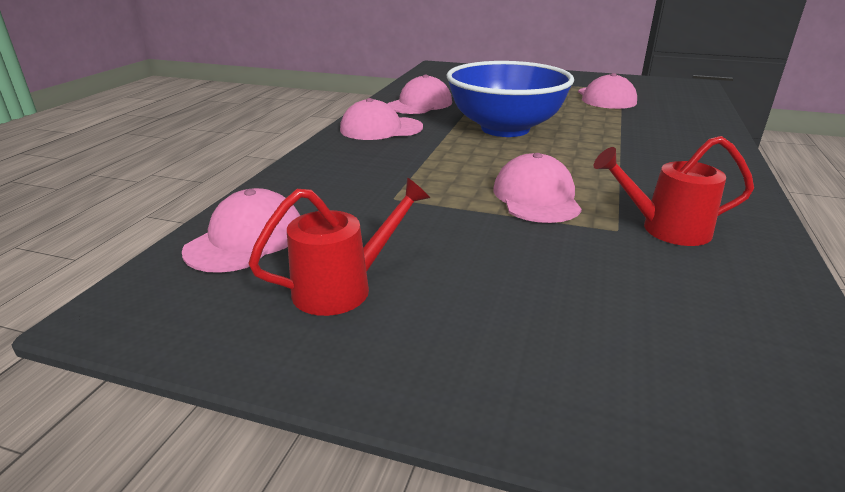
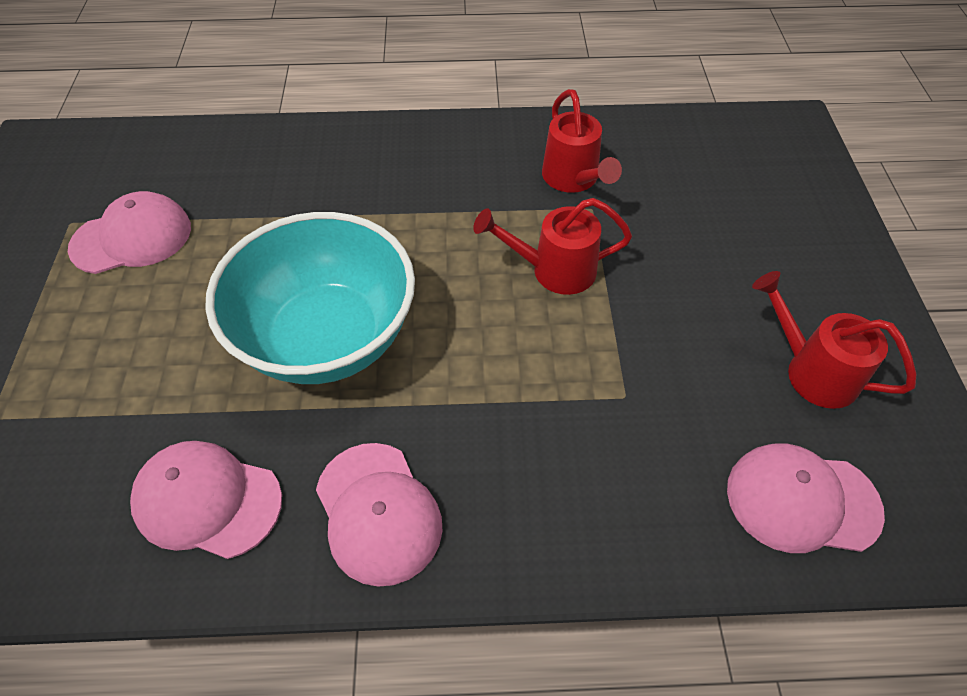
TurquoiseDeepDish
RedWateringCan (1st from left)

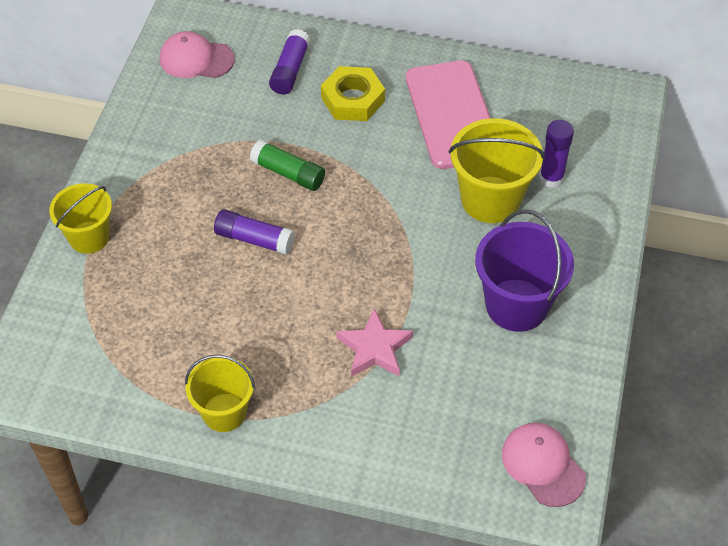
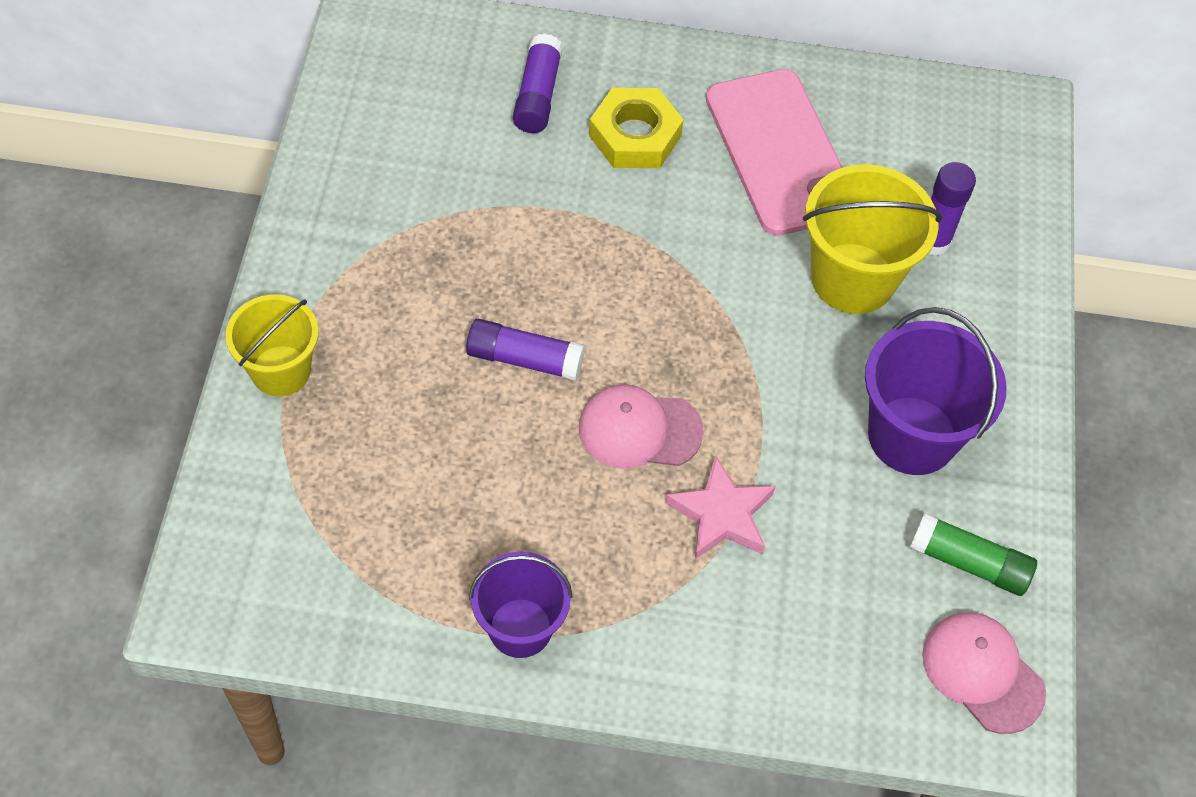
RosePinkCap (1st from left)
GreenGlueStick
RoyalPurplePail (1st from left)

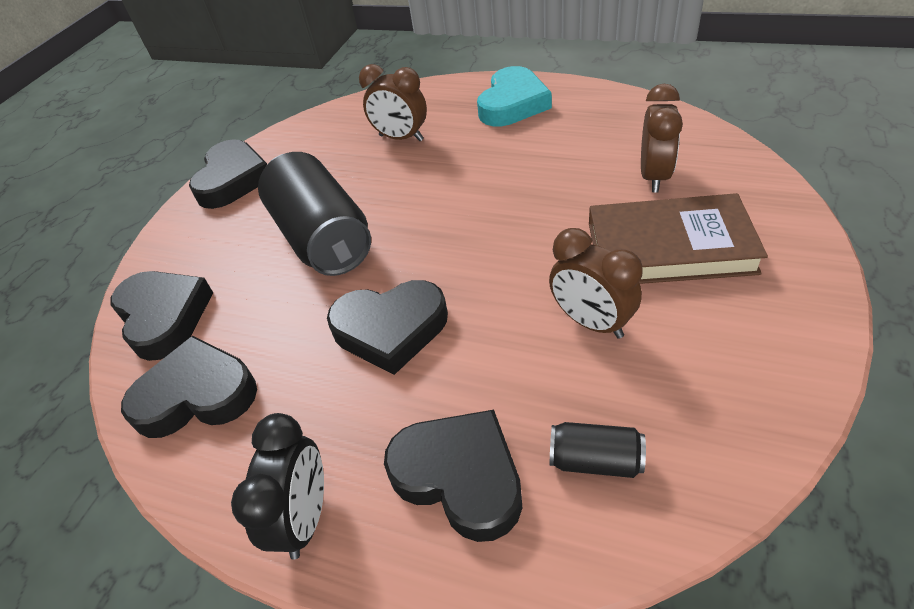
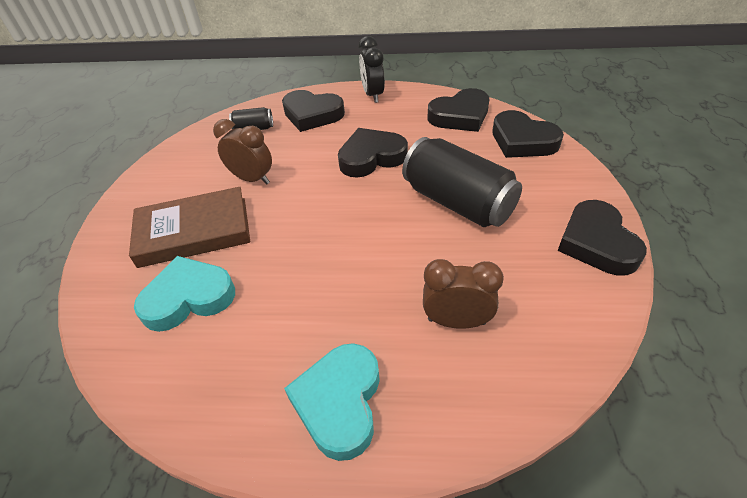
TurquoiseLoveHeart (1st from left)

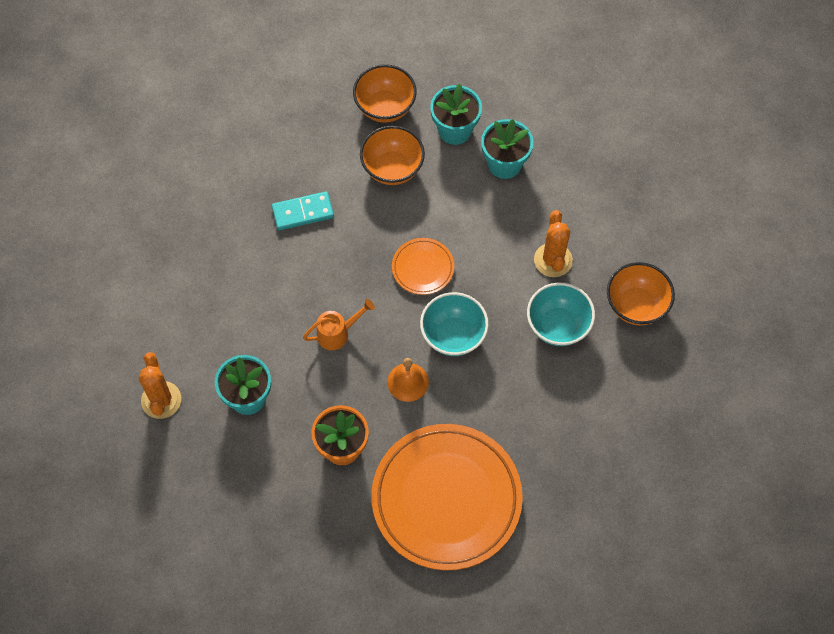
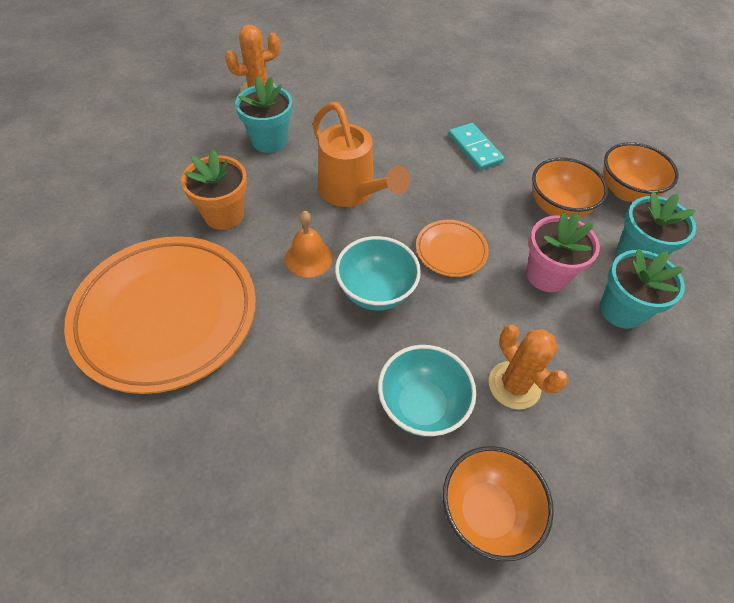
OrangeColouredCactus (2nd from left)
OrangeColouredWateringCan
RosePinkFlowerPot

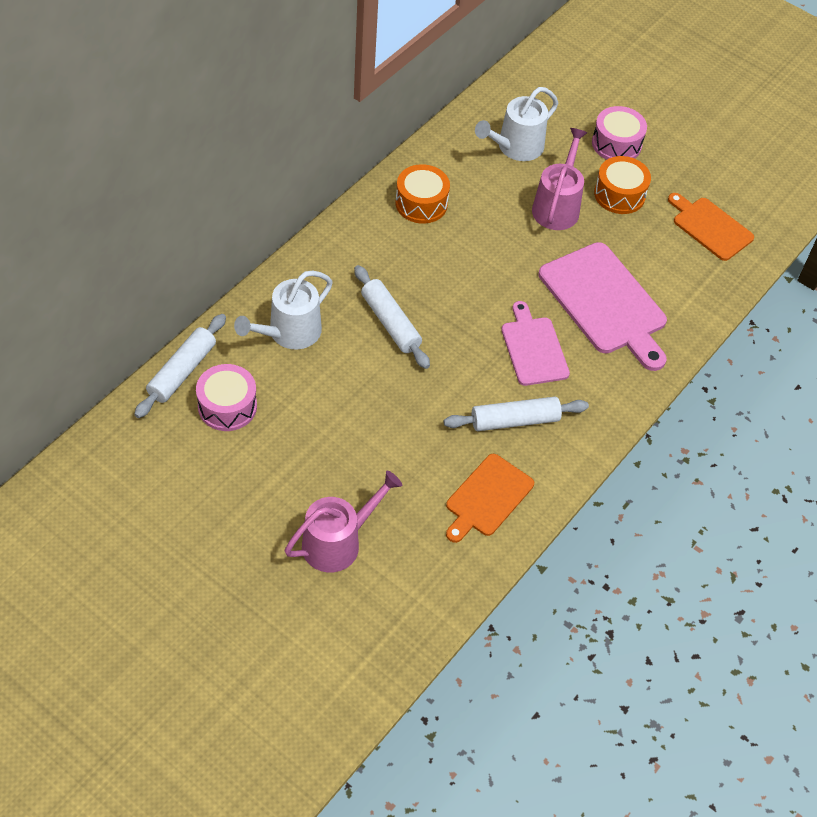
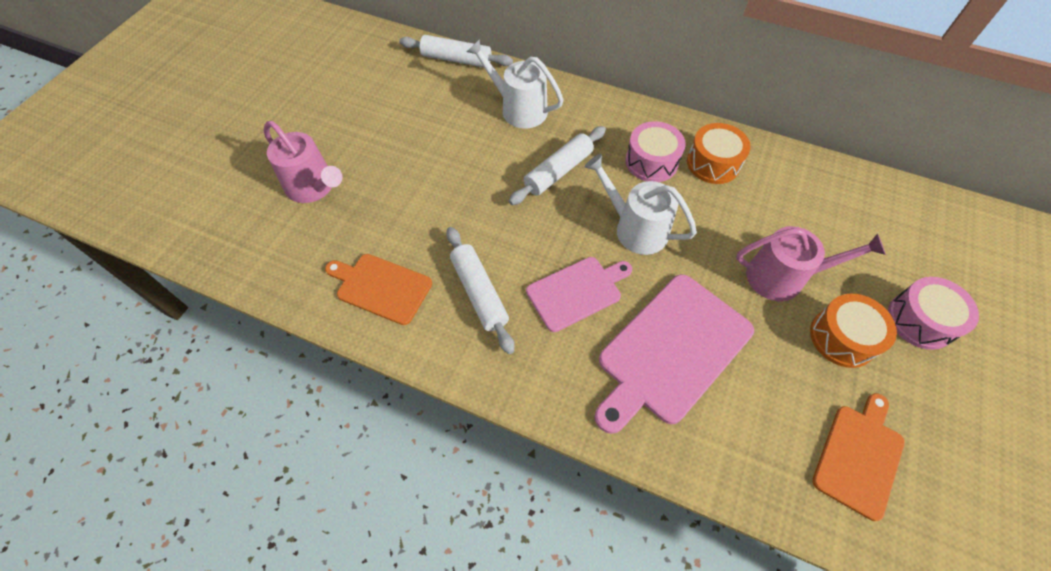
PureWhiteWateringCan (2nd from left)
RosePinkToyDrum (1st from left)

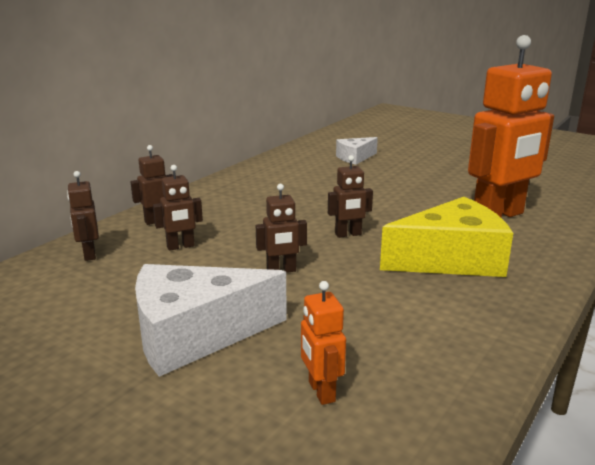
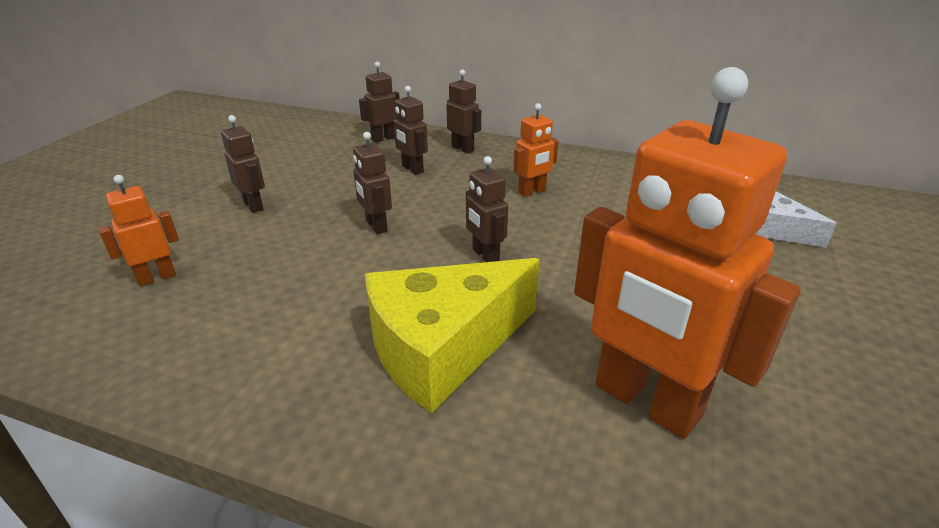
YellowPieceOfCheese
DarkBrownRobot (1st from left)
OrangeColouredRobot (2nd from left)

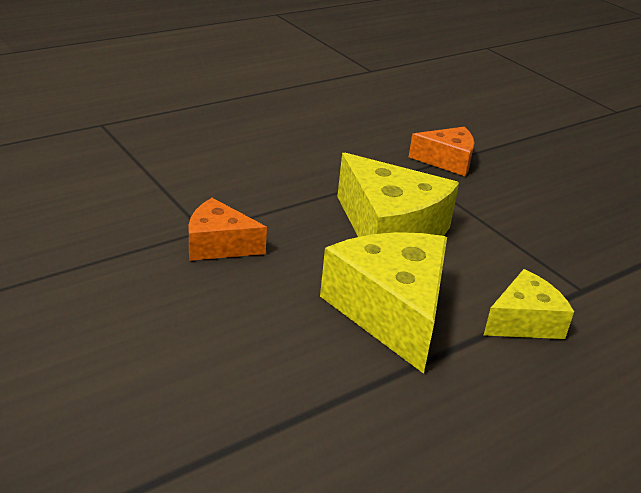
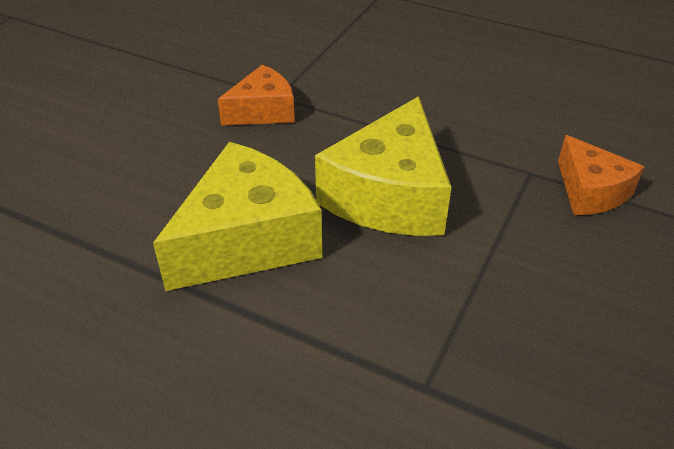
OrangeColouredPieceOfCheese (1st from left)
YellowPieceOfCheese (3rd from left in the first image)

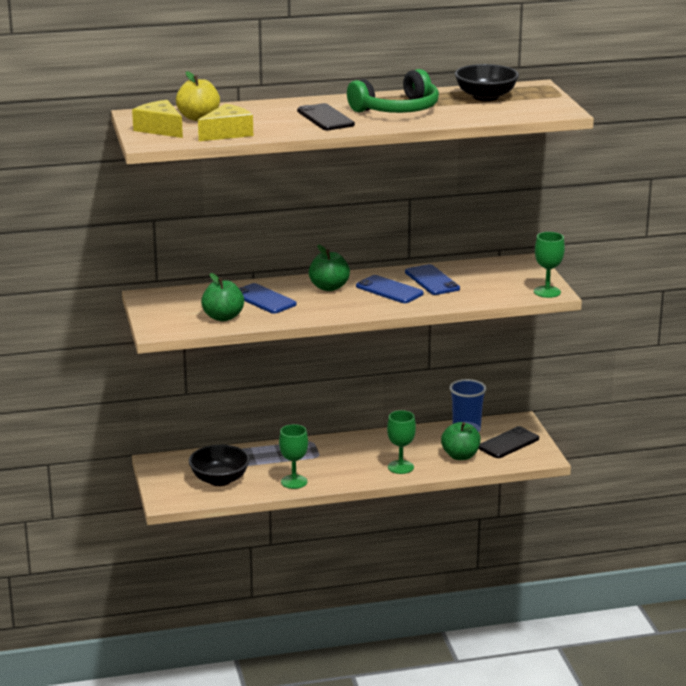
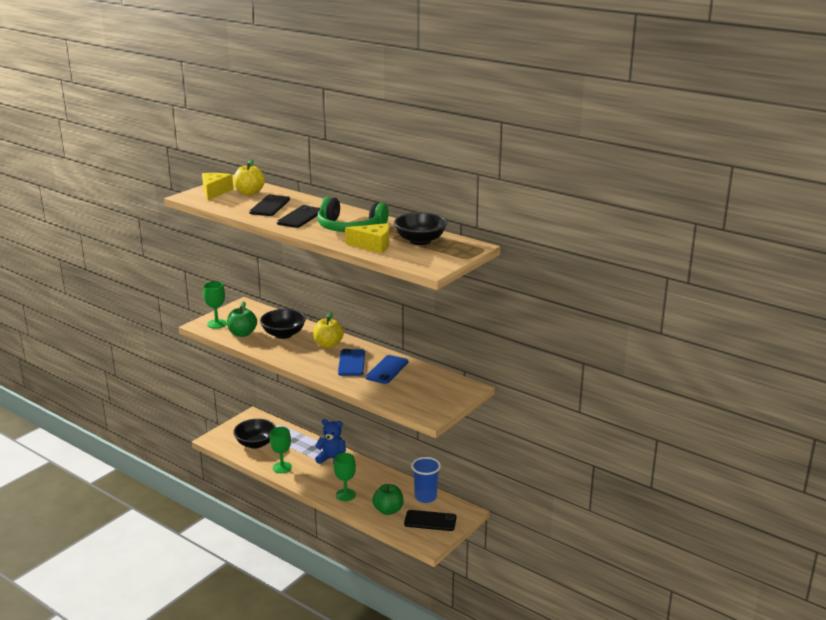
YellowPieceOfCheese (2nd from left)
GreenChalice (1st from left)
YellowToyApple (2nd from left)
BlackDeepDish (2nd from left)
BlackSmartphone (1st from left)
CobaltStuffedBear

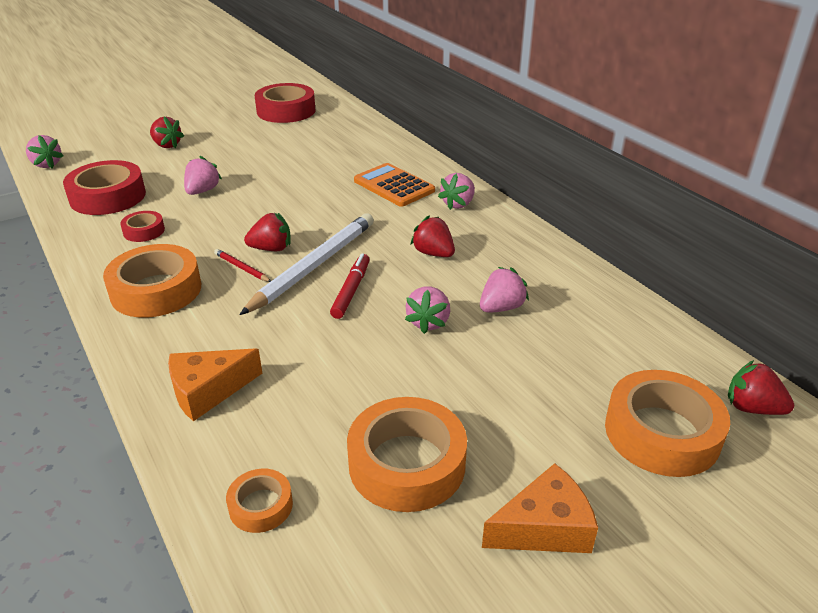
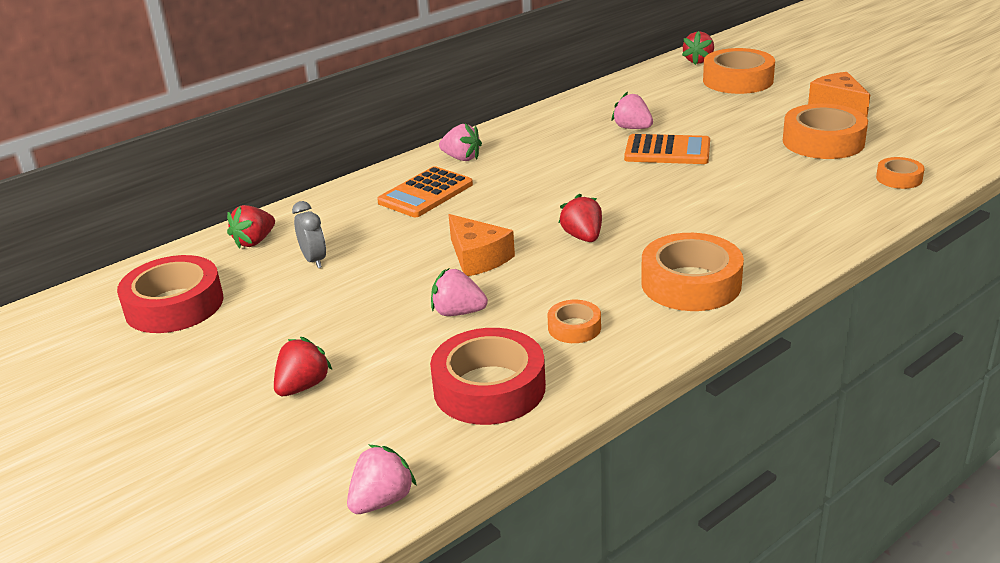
OrangeColouredRollOfTape (1st from left)
PureWhiteWoodenPencil
RedBerry (1st from left)
RedWoodenPencil
RedMarkerPen
OrangeColouredAddingMachine (2nd from left)
OrangeColouredPieceOfCheese (1st from left)
AshGreyAlarmClock

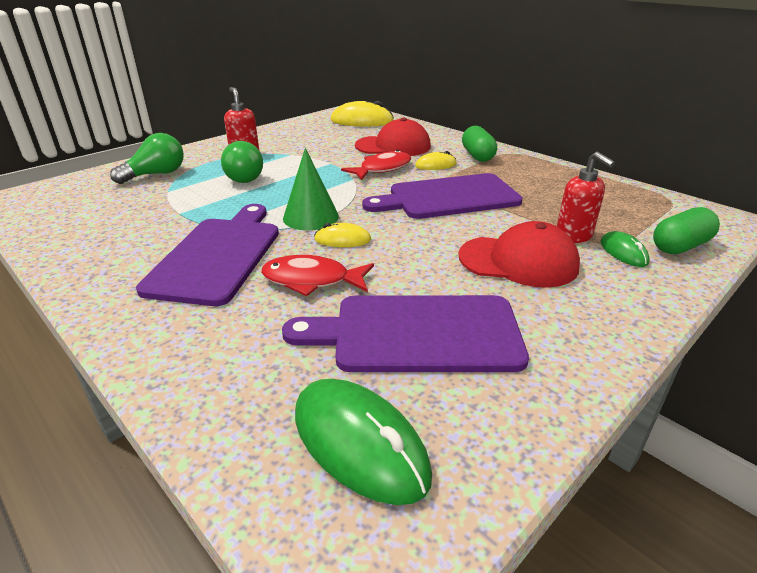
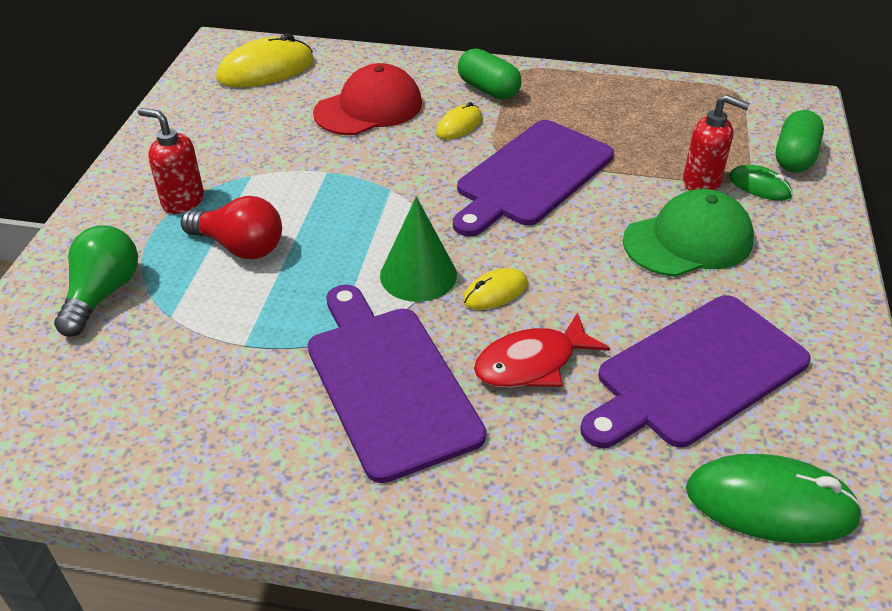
RedBulb
RedToyFish (2nd from left in the first image)
GreenCap

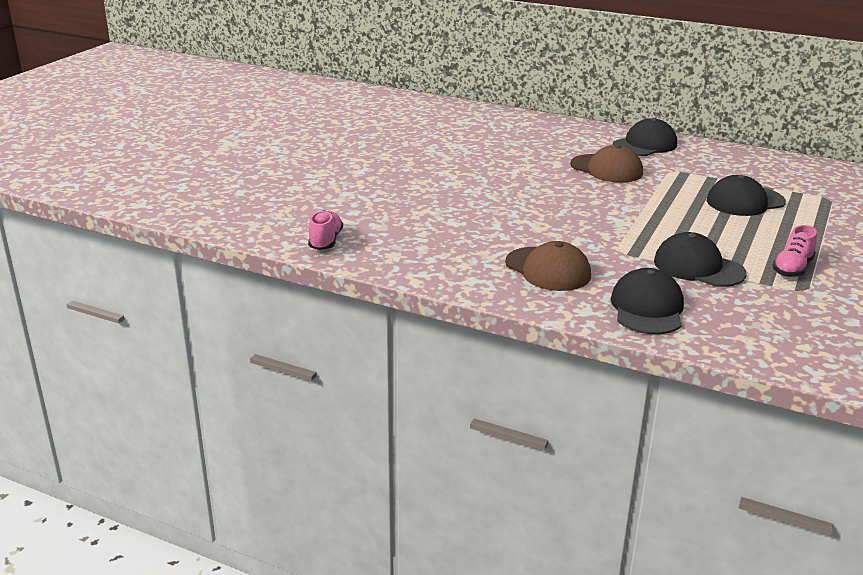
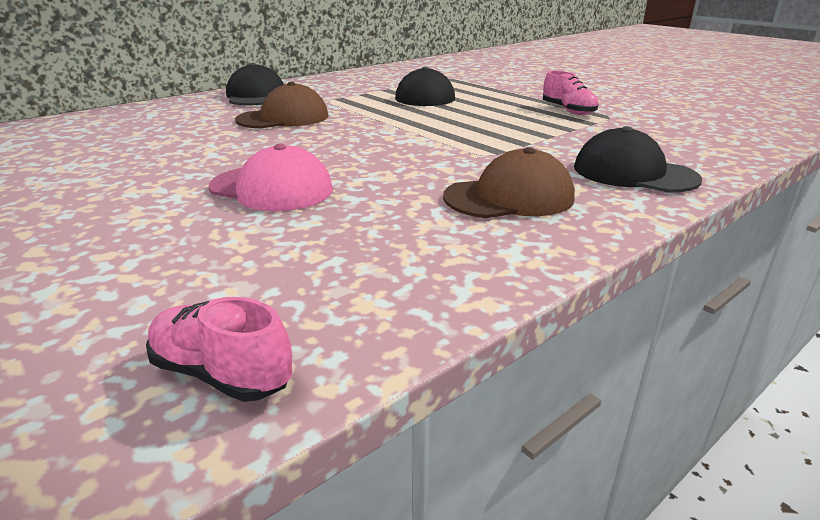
BlackCap (3rd from left in the first image)
RosePinkCap

